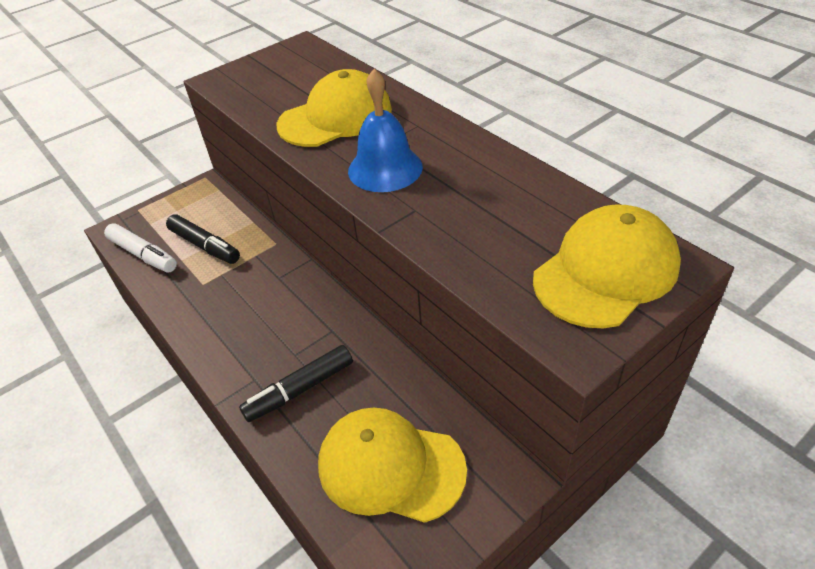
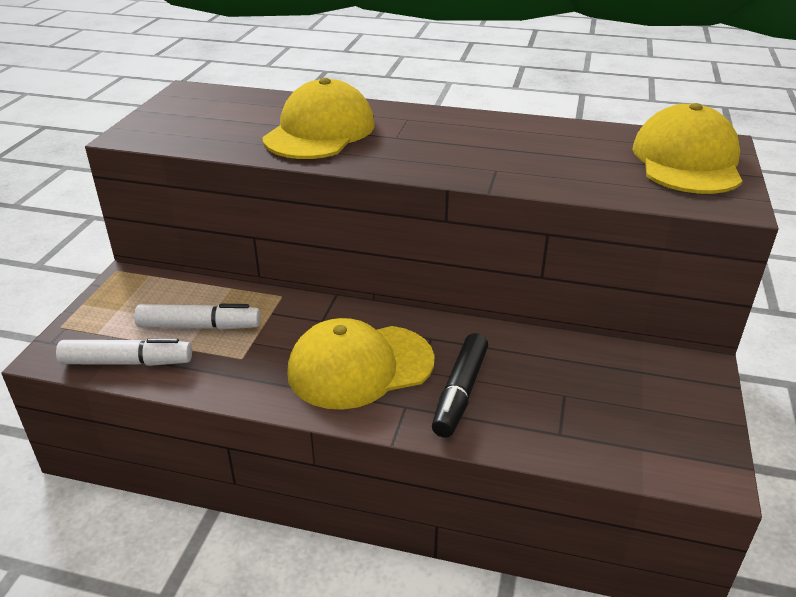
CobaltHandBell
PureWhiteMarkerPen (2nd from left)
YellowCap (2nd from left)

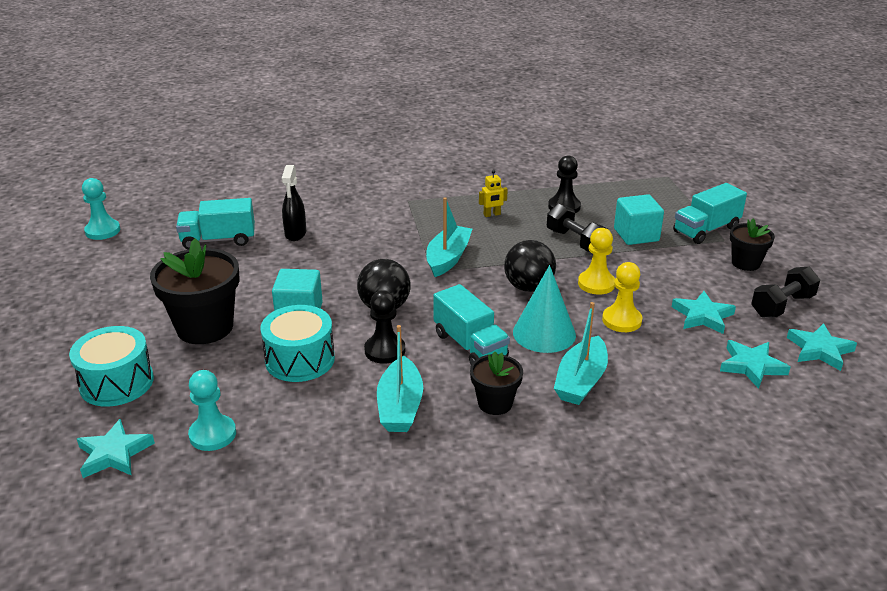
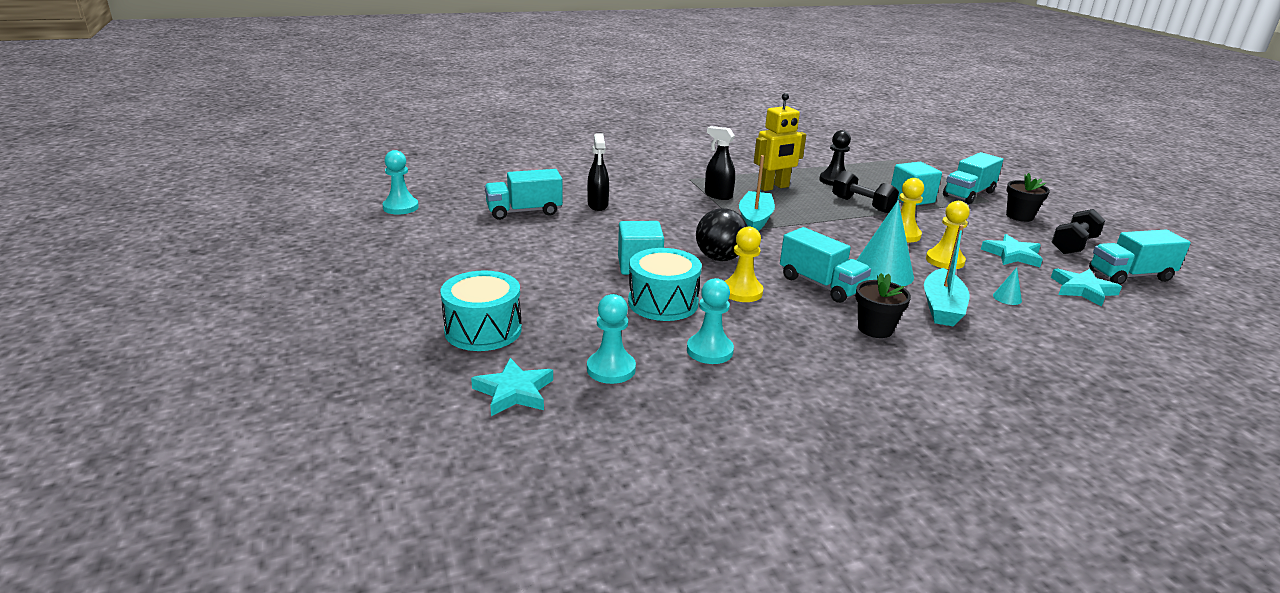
YellowRobot
BlackFlowerPot (1st from left in the first image)
BlackBall (2nd from left in the first image)
YellowGamePawn (1st from left)
TurquoiseToyTruck (4th from left)
TurquoiseSailboat (1st from left in the first image)
BlackSprayer (2nd from left)
TurquoiseSolidCone (2nd from left)
TurquoiseGamePawn (3rd from left)

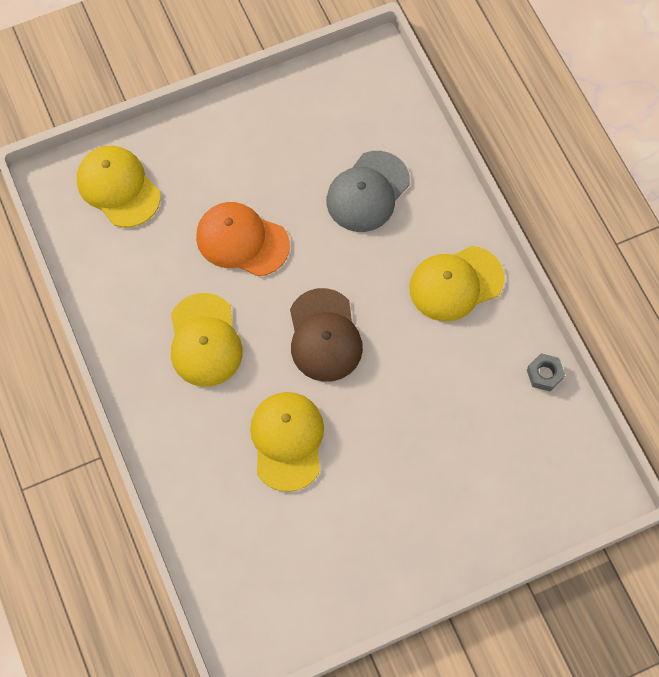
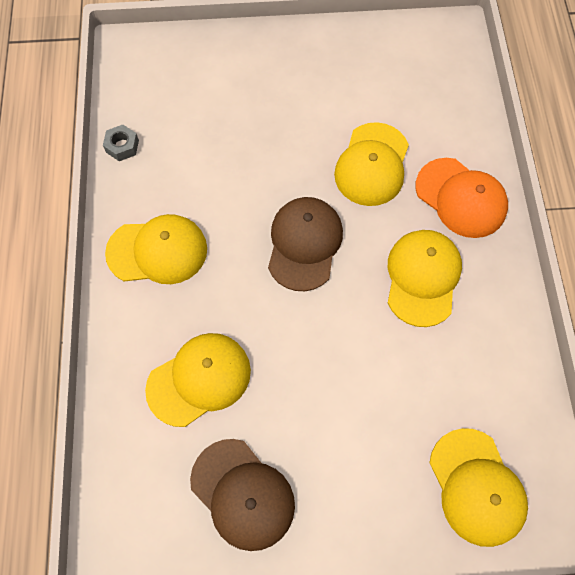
YellowCap (2nd from left)
OrangeColouredCap
DarkBrownCap (1st from left)

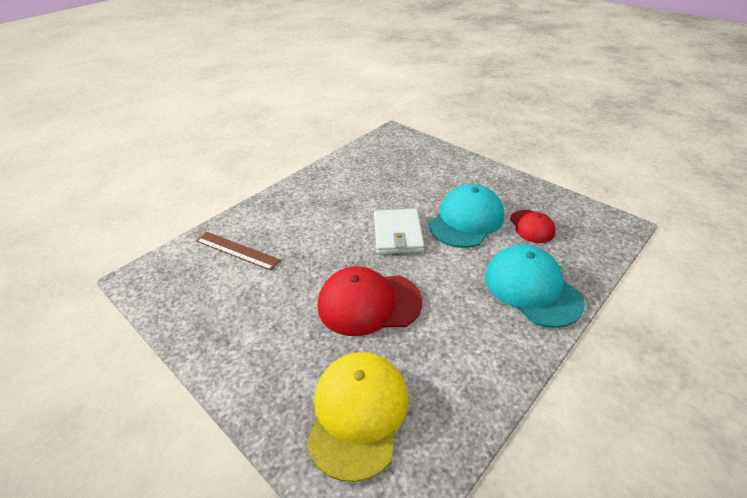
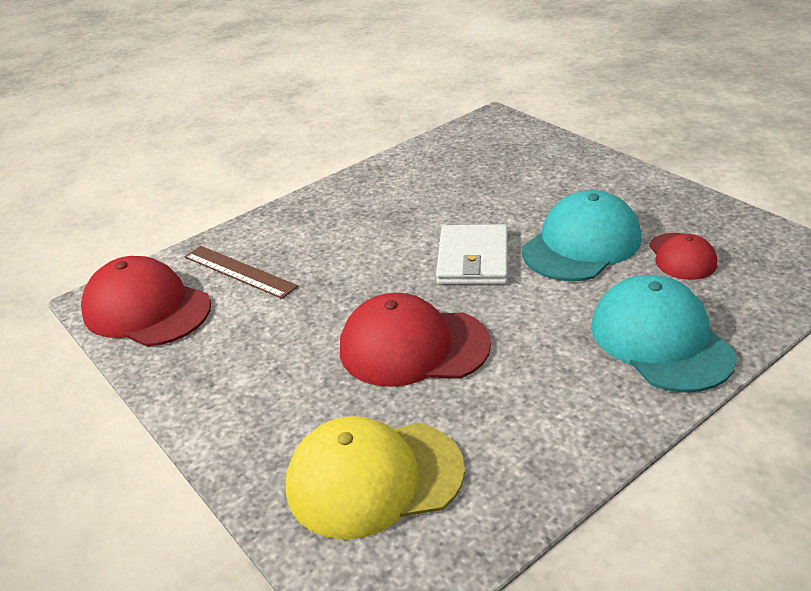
YellowCap
RedCap (1st from left)

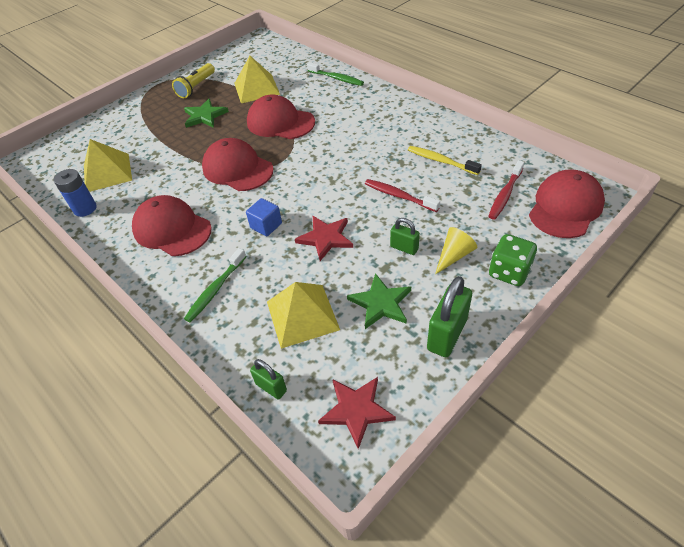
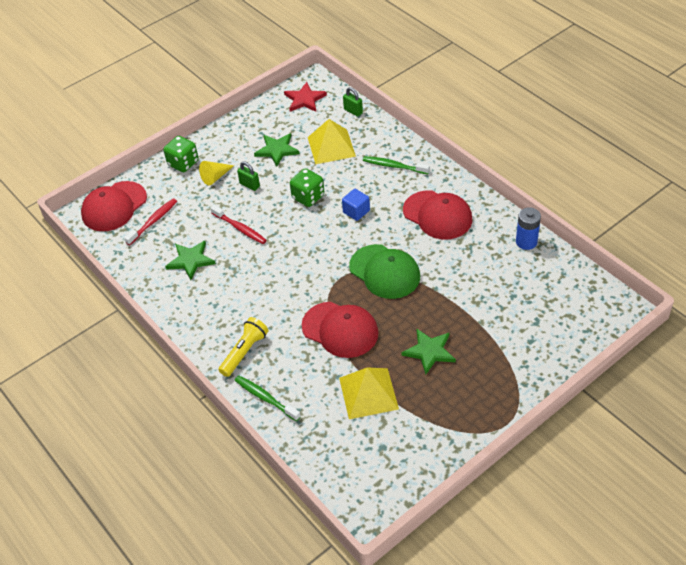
YellowPocketTorch
GreenCap
YellowPyramid (1st from left in the first image)
GreenStar (1st from left)
GreenDice (2nd from left)
GreenToothbrush (2nd from left)
GreenSmallLock (3rd from left in the first image)

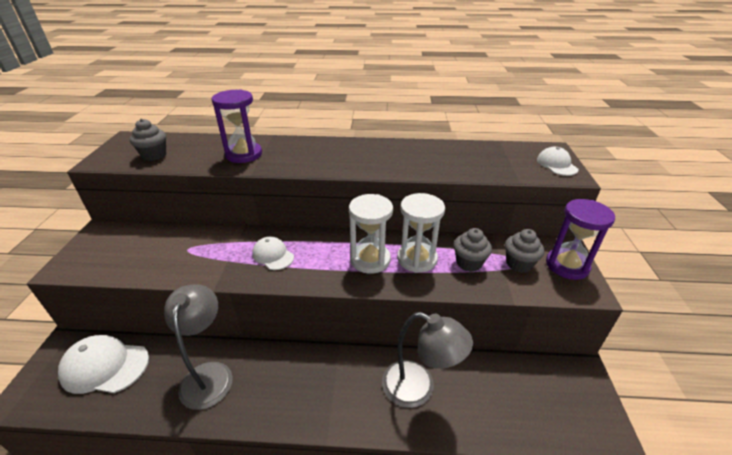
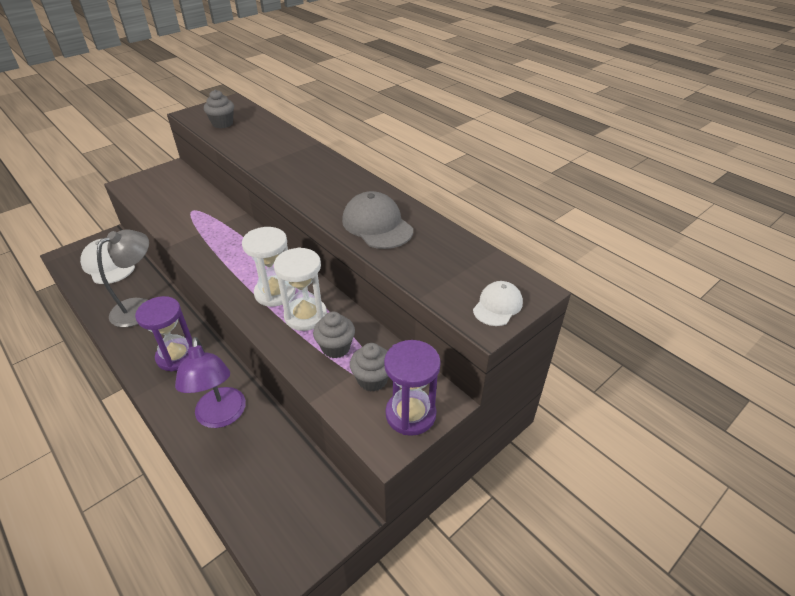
RoyalPurpleSandTimer (1st from left)
PureWhiteCap (2nd from left in the first image)
RoyalPurpleDeskLamp
AshGreyCap

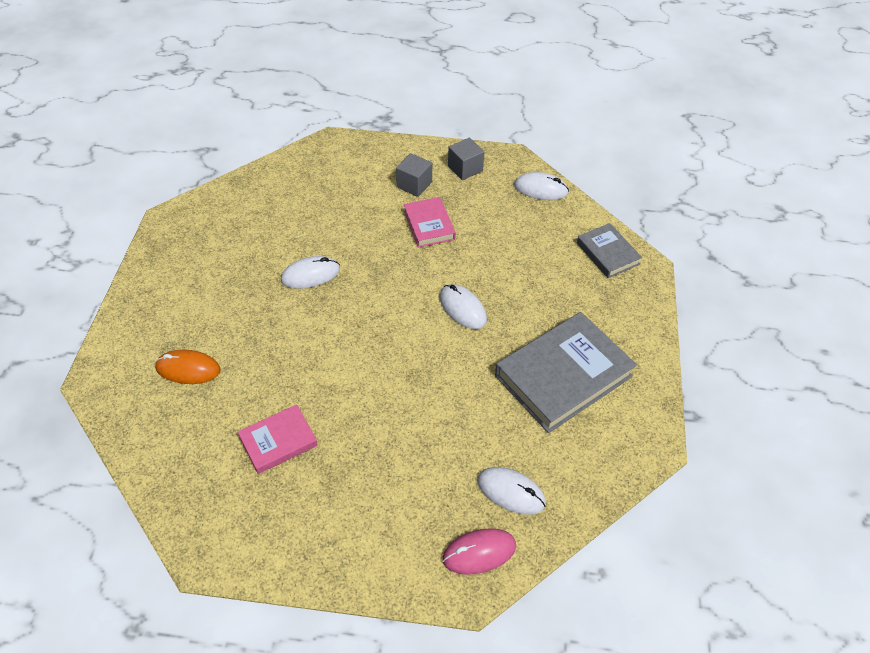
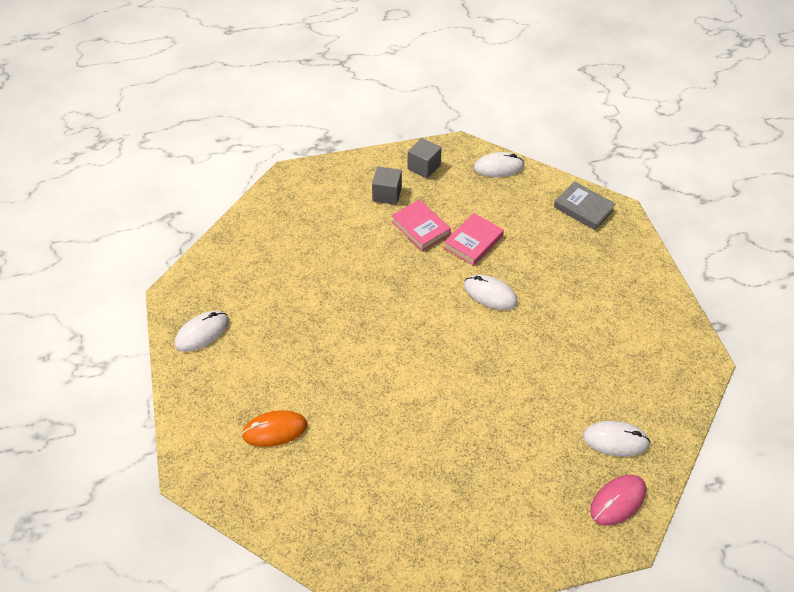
PureWhitePcMouse (1st from left)
AshGreyBook (1st from left in the first image)
RosePinkBook (2nd from left)

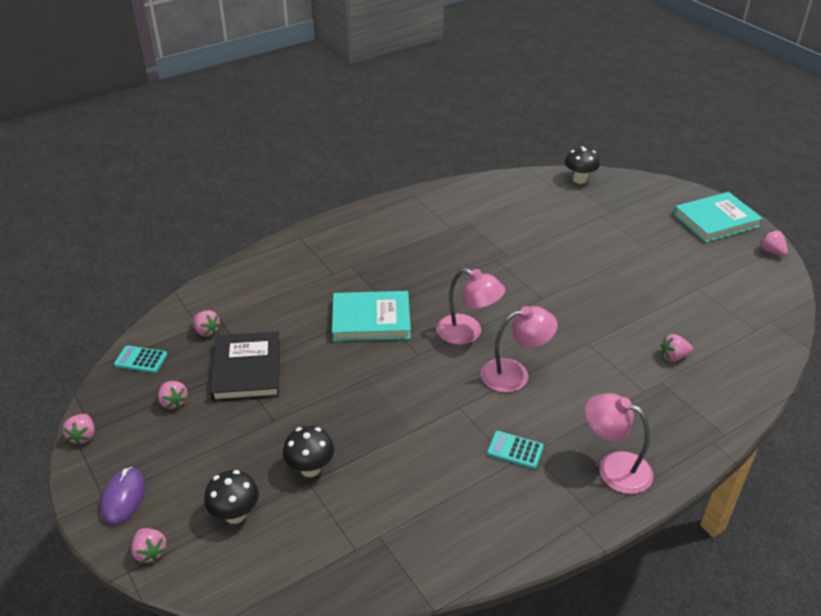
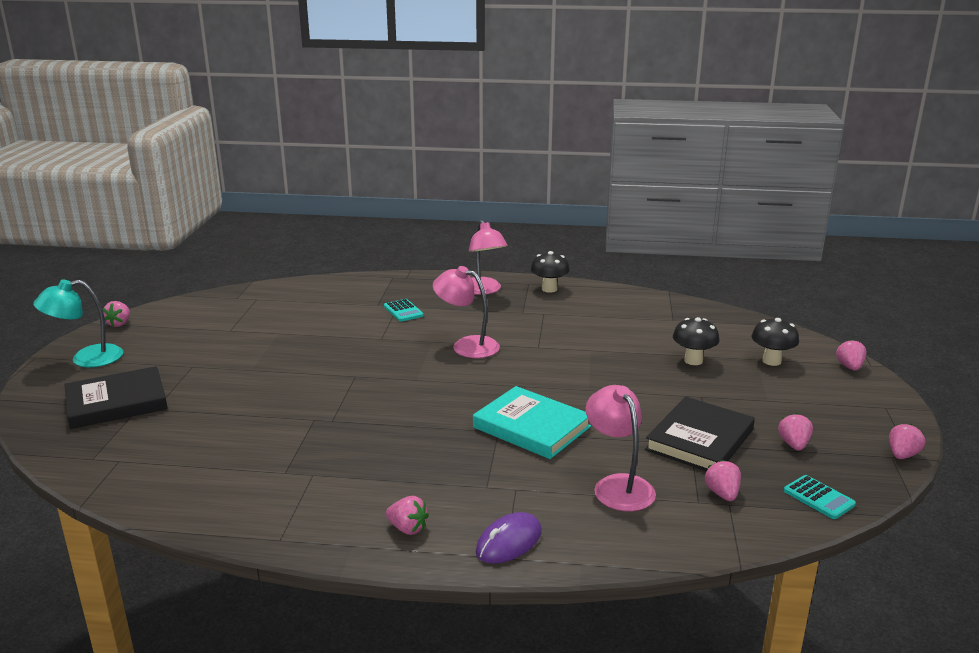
BlackMushroom (1st from left)
TurquoiseDeskLamp
RosePinkDeskLamp (3rd from left)
RosePinkBerry (2nd from left)
TurquoiseAddingMachine (1st from left)
RoyalPurplePcMouse
BlackBook (1st from left)

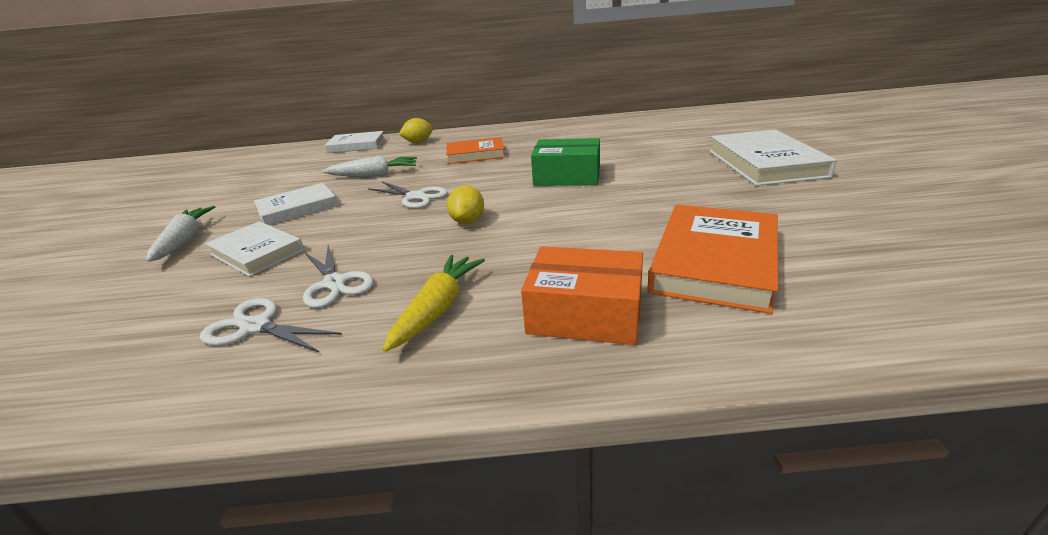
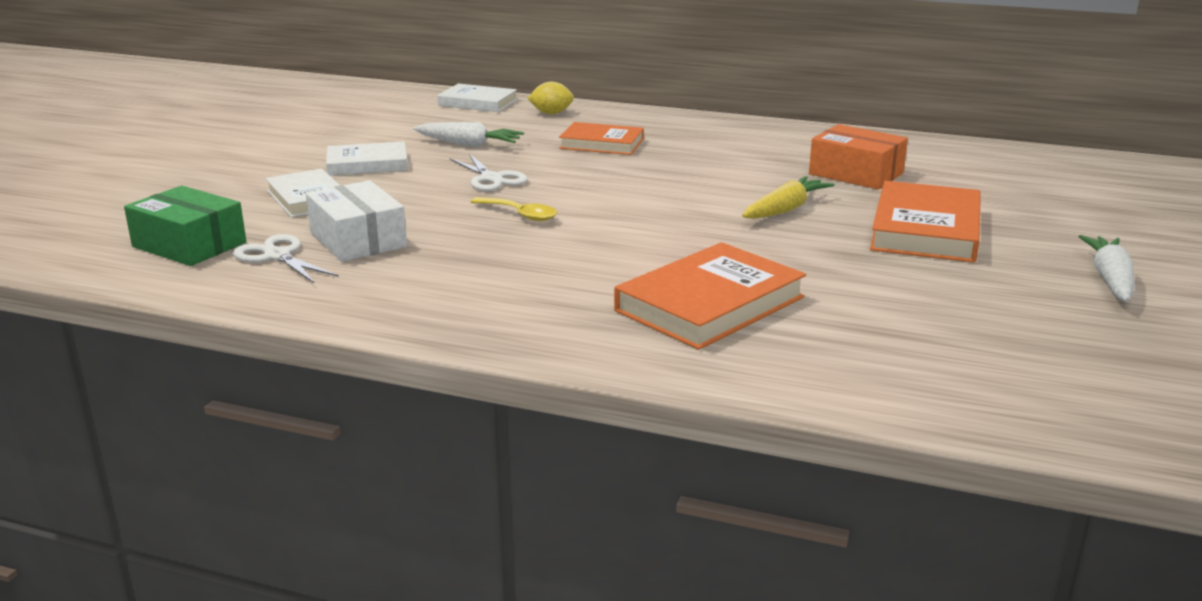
OrangeColouredBook (3rd from left)
GreenBox
YellowTablespoon
PureWhiteRootVegetable (2nd from left)
PureWhiteBox
OrangeColouredBox
YellowRootVegetable

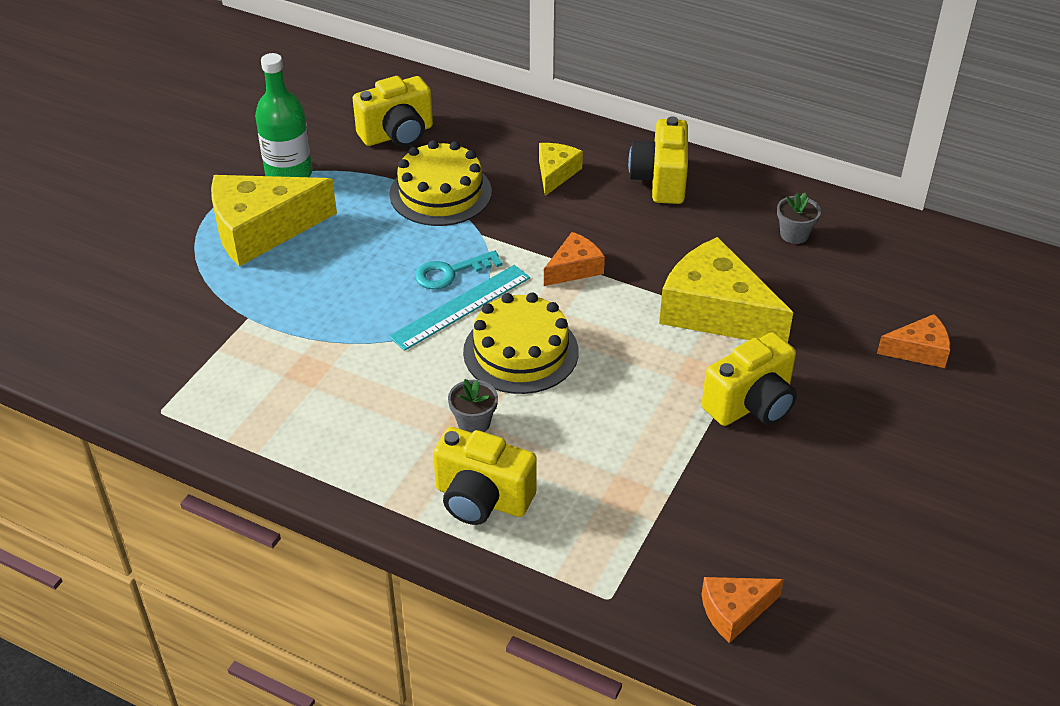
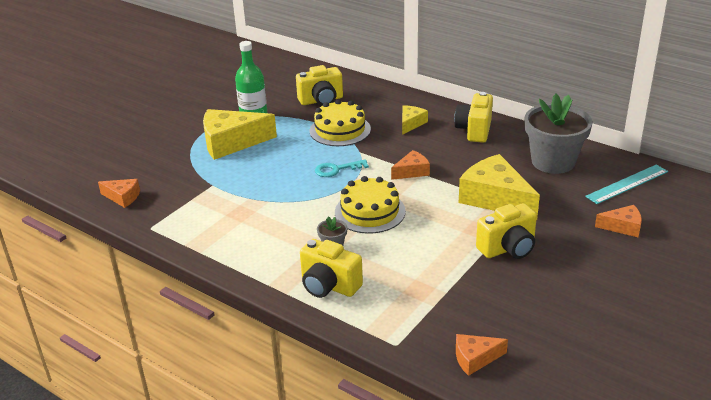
AshGreyFlowerPot (2nd from left)
TurquoiseMeasuringStick
OrangeColouredPieceOfCheese (1st from left)

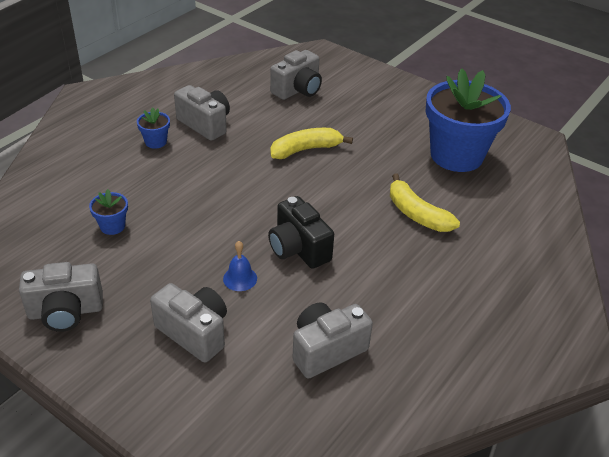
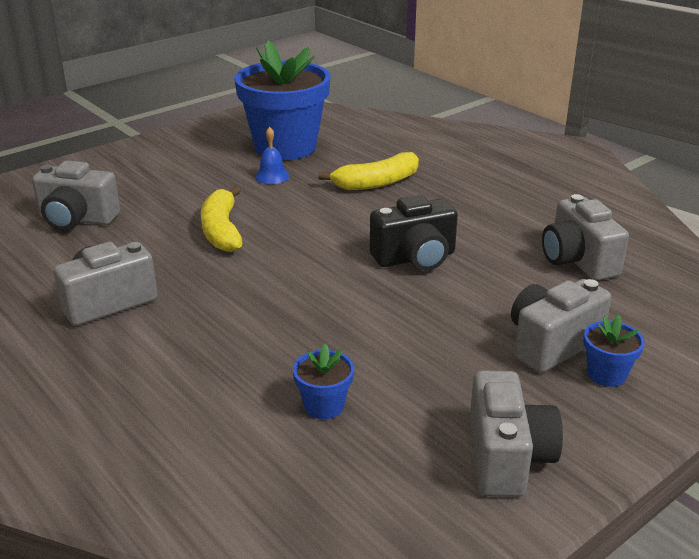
AshGreyCamera (1st from left)
CobaltFlowerPot (3rd from left)
CobaltHandBell

